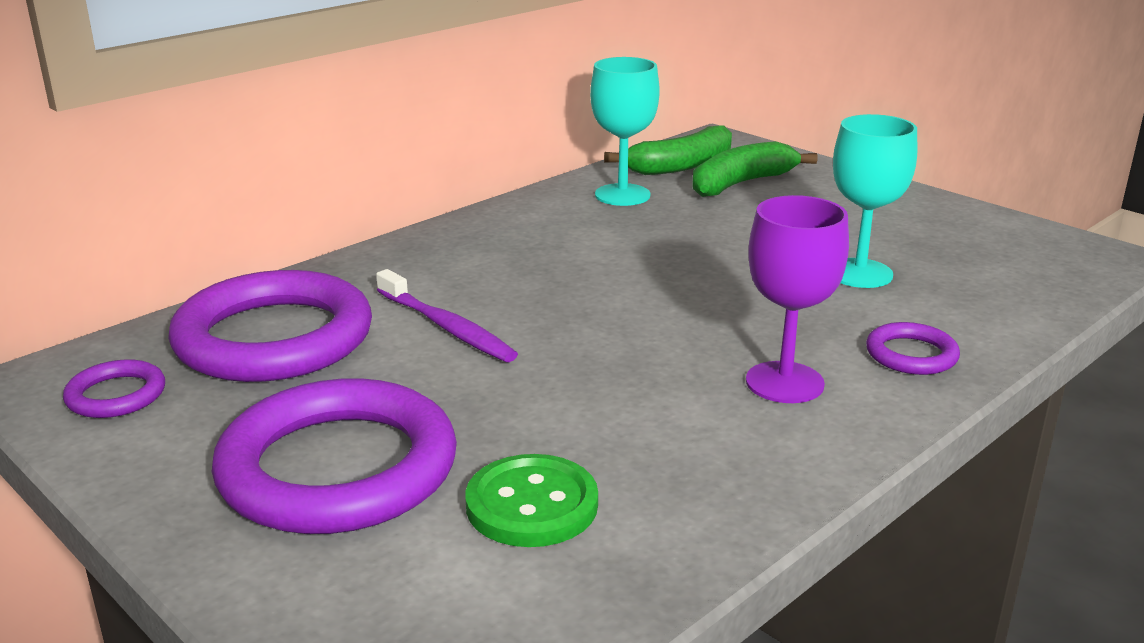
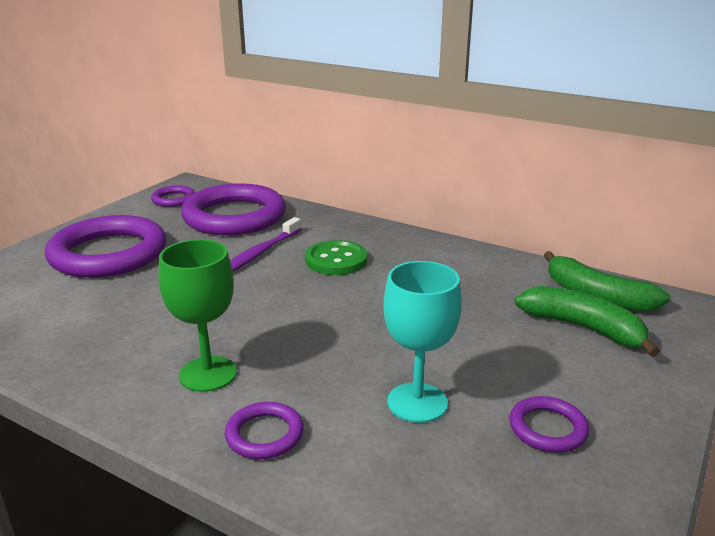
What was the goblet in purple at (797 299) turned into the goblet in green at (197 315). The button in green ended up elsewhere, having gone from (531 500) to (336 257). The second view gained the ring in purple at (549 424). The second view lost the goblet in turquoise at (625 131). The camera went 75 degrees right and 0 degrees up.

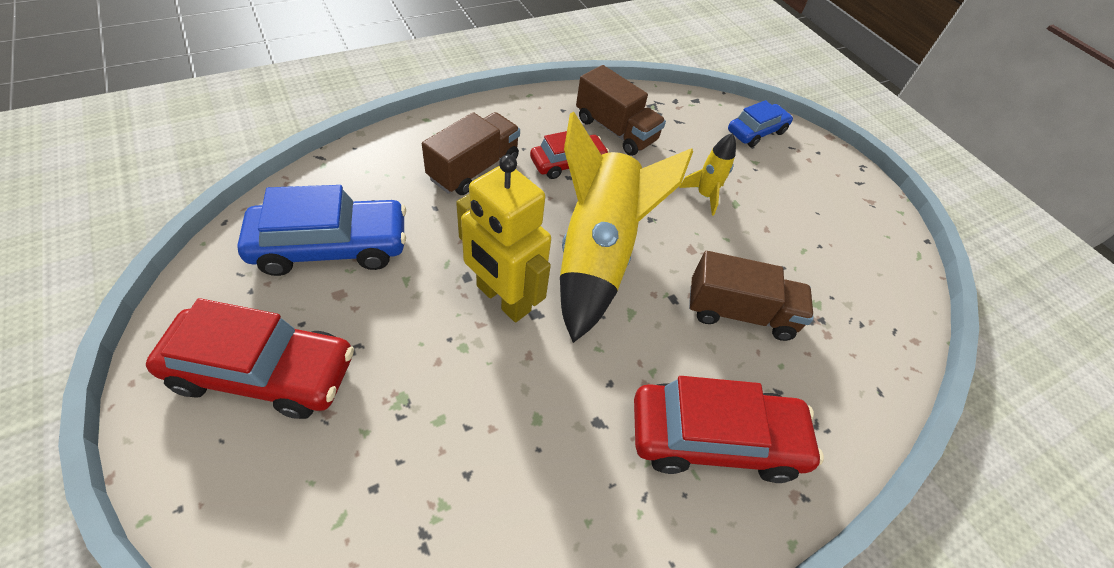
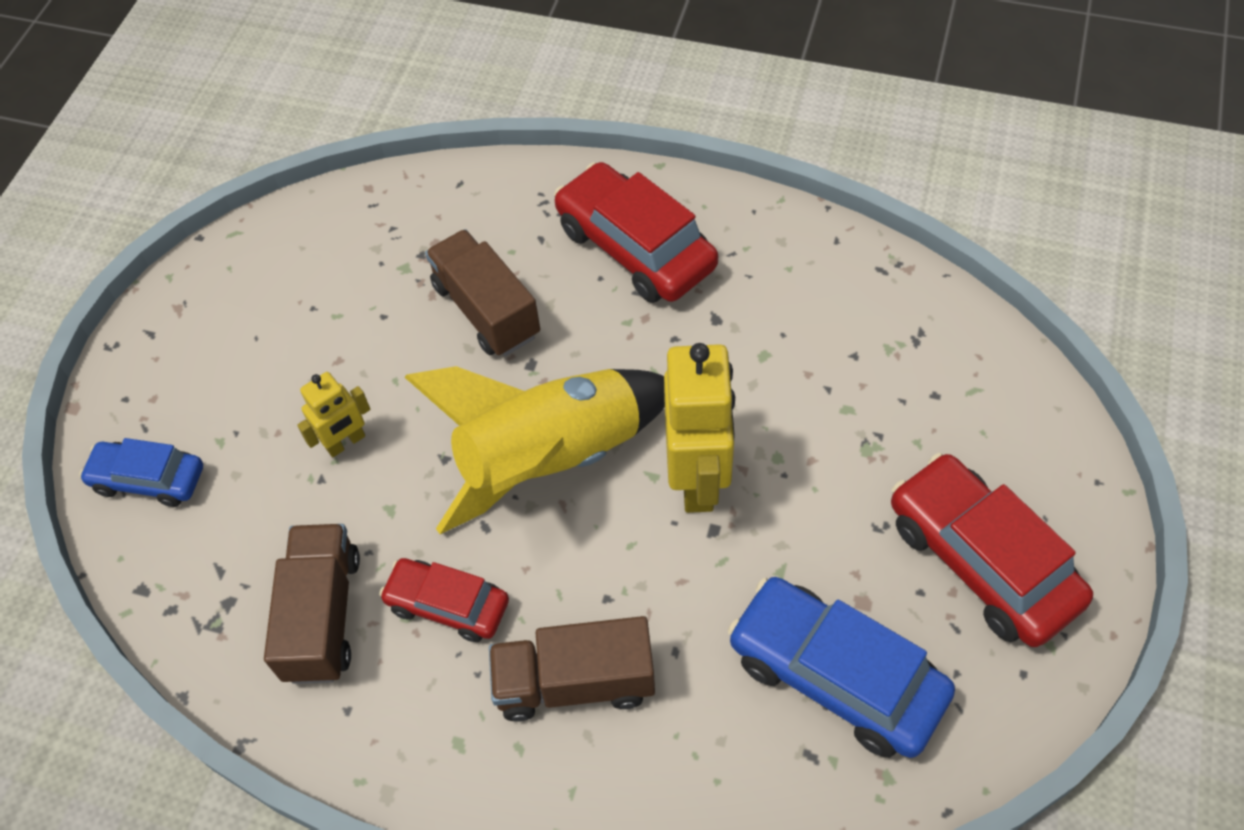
Where the rocket in yellow stood at (707 174), the robot in yellow came to stand at (333 414). The camera went 125 degrees left and 5 degrees up.

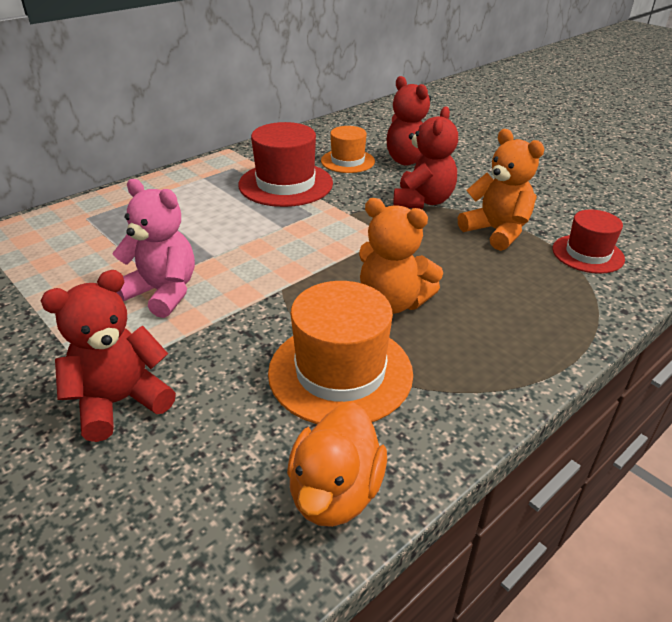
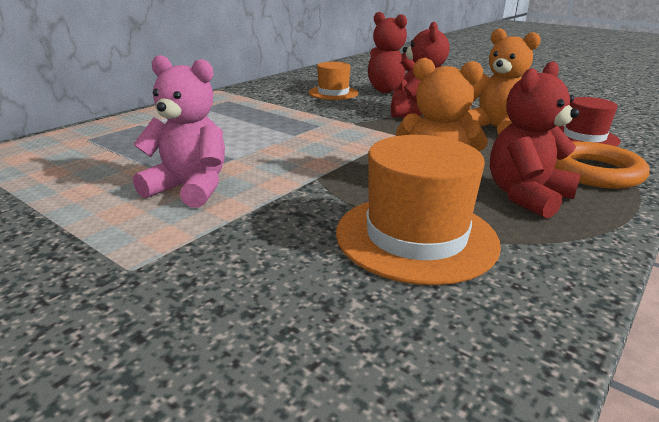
The teddy bear in red ended up elsewhere, having gone from (108 356) to (535 140). The second view gained the ring in orange at (602 165). The second view lost the hat in red at (285 164). The second view lost the duck in orange at (337 464). The camera went 10 degrees left and 10 degrees down.

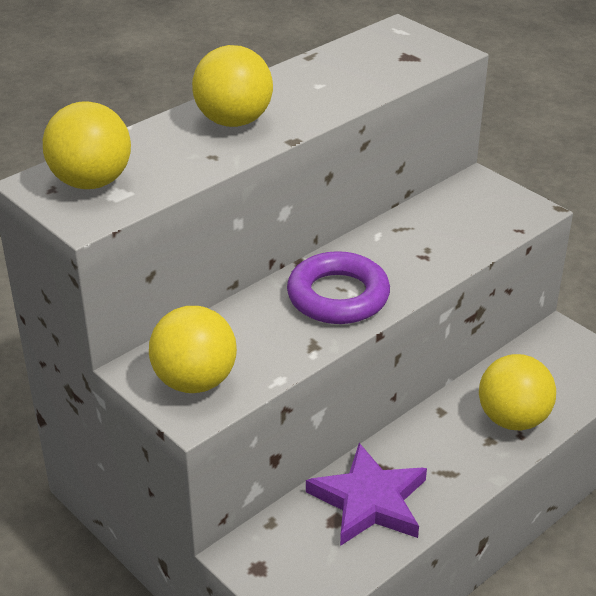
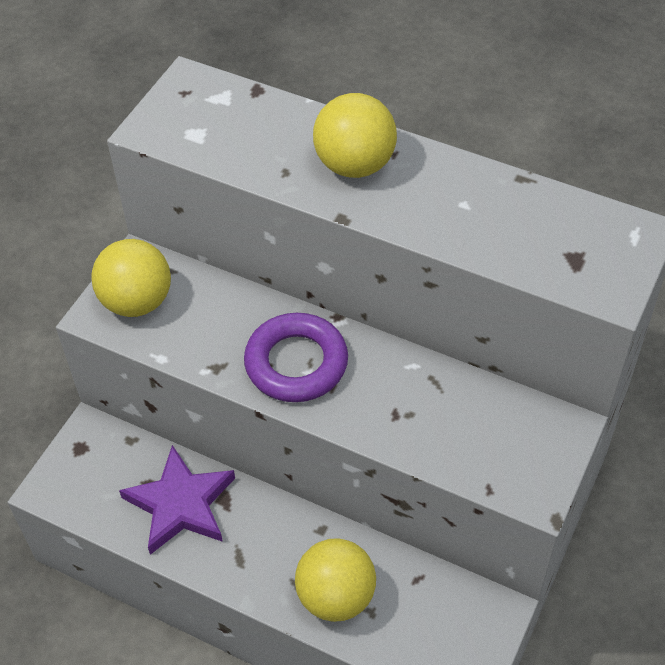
The second view lost the ball in yellow at (87 145). The camera went 70 degrees right and 15 degrees up.

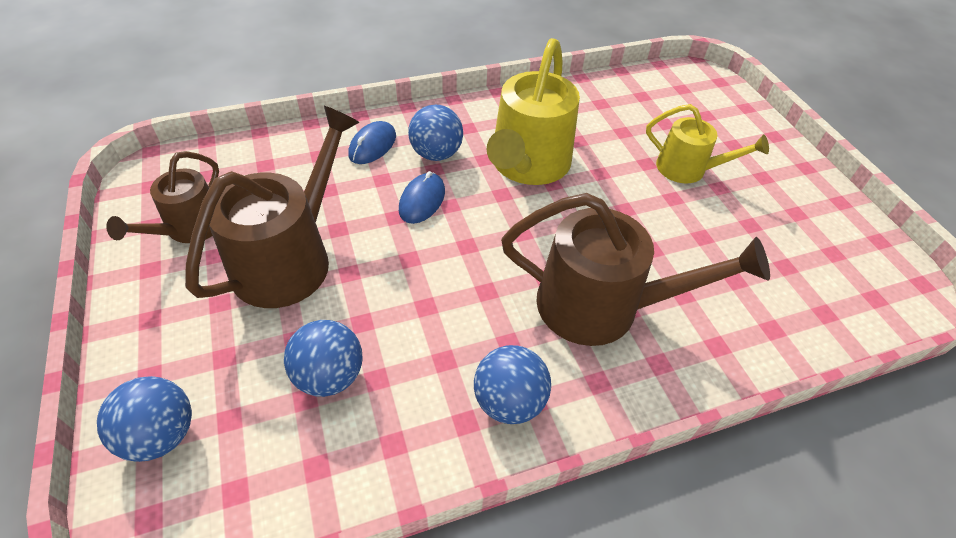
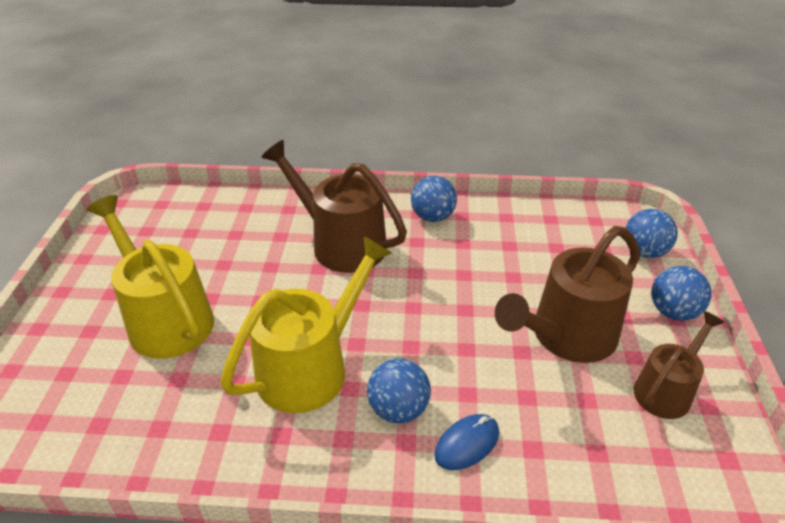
The size of the watering can in yellow at (707 143) changed by a factor of 1.68. The ball in blue ended up elsewhere, having gone from (323 358) to (681 293). The second view lost the mouse in blue at (422 197). The camera went 155 degrees left and 10 degrees down.

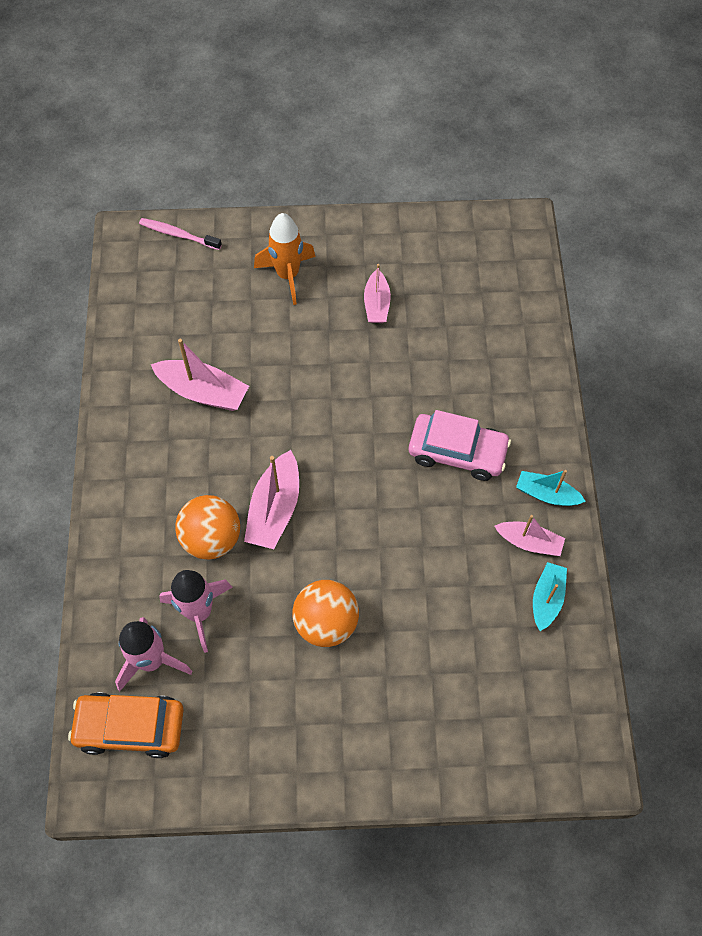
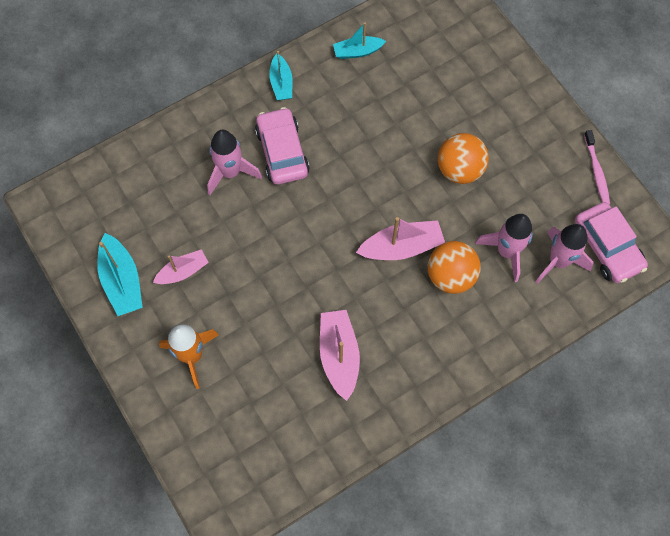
The second view gained the boat in turquoise at (120 274). The second view gained the rocket in pink at (234 162). What was the car in orange at (126 725) turned into the car in pink at (611 242). The toothbrush in pink ended up elsewhere, having gone from (180 234) to (597 167). The second view lost the boat in pink at (529 535). The camera went 120 degrees left and 5 degrees up.

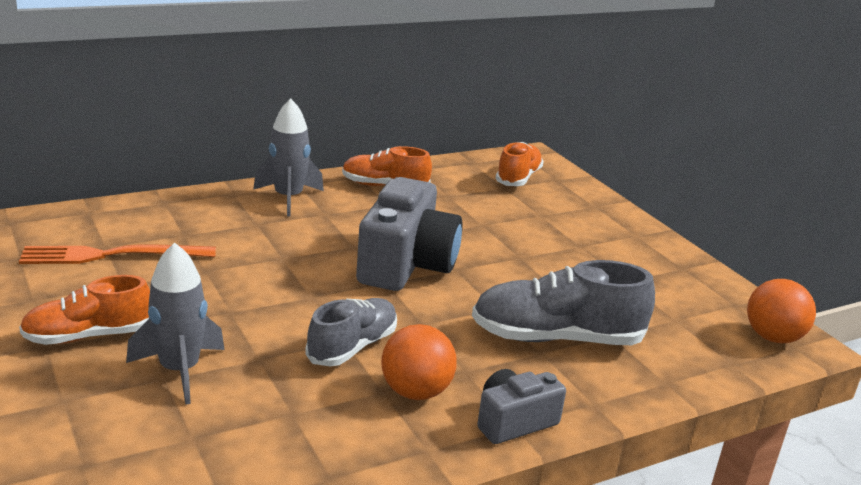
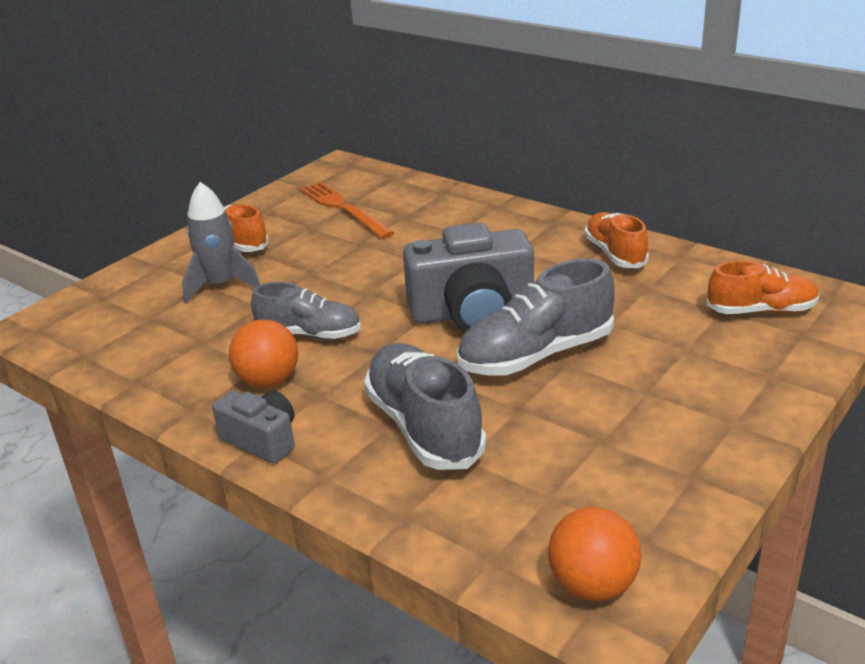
The second view gained the shoe in grey at (536 317). The second view lost the rocket in grey at (288 157). The camera went 70 degrees right and 5 degrees up.

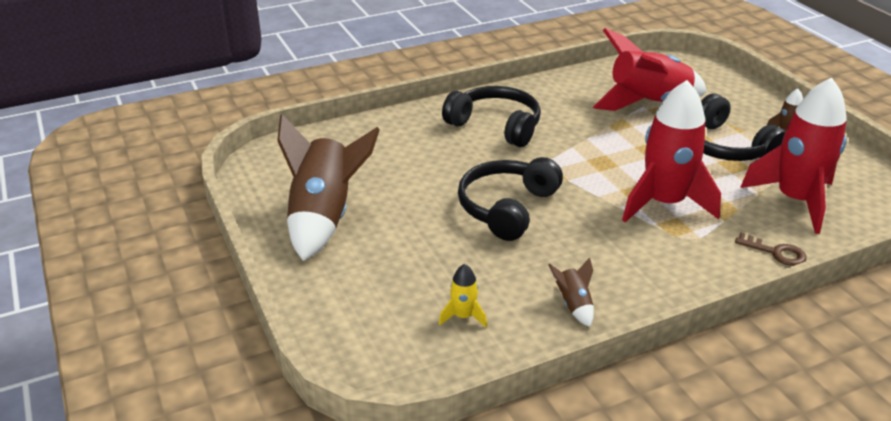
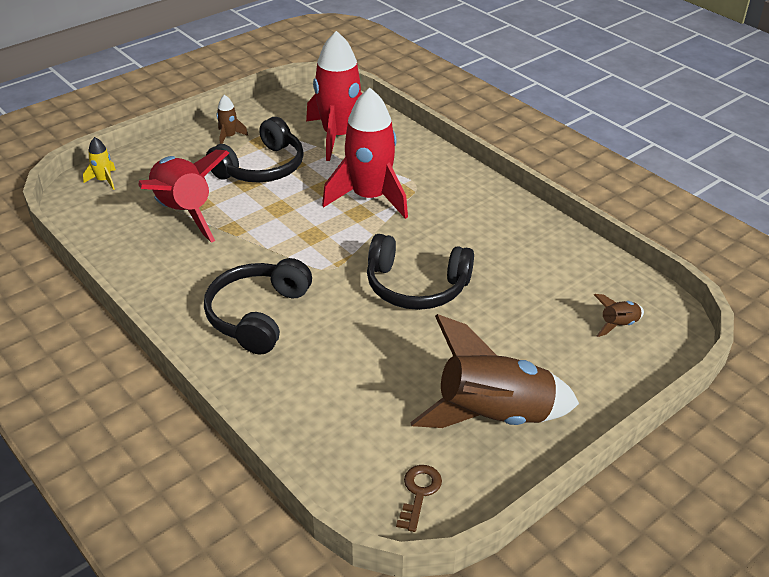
The rocket in yellow ended up elsewhere, having gone from (463 296) to (99 163). The key in brown ended up elsewhere, having gone from (771 249) to (419 498). The rocket in brown ended up elsewhere, having gone from (571 292) to (619 315). The camera went 105 degrees left and 5 degrees up.

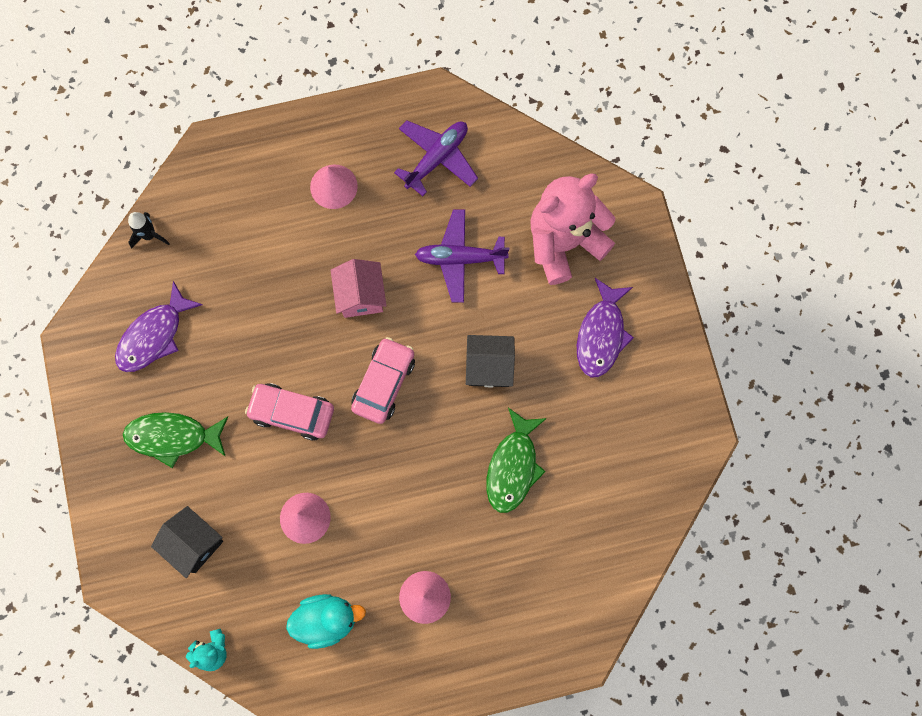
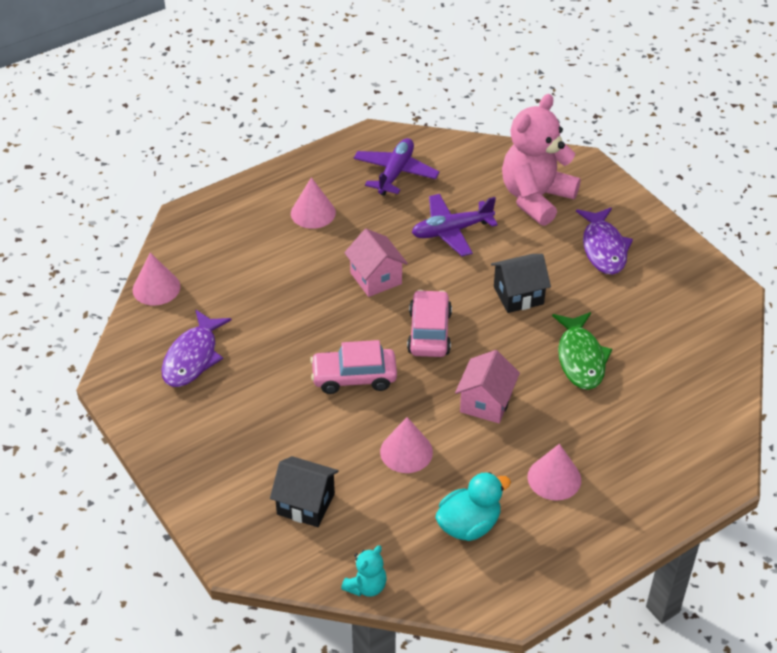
Where the rocket in black stood at (149 230), the cone in pink came to stand at (156 279). The second view gained the house in pink at (487 386). The second view lost the fish in green at (175 440). The camera went 20 degrees left and 30 degrees down.

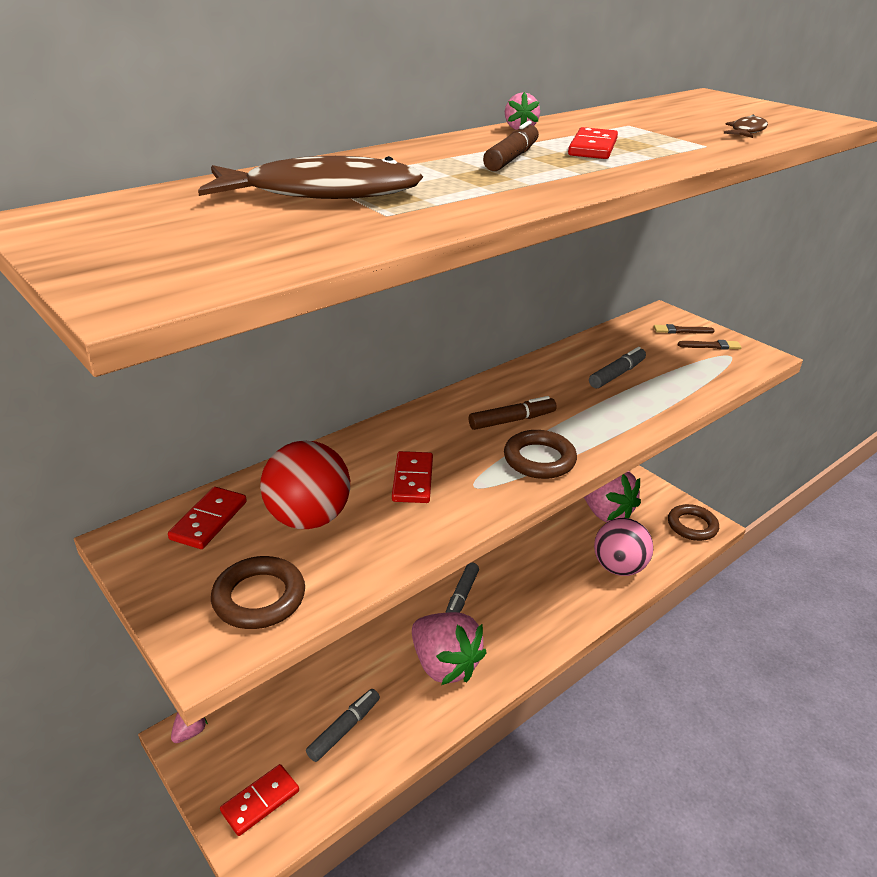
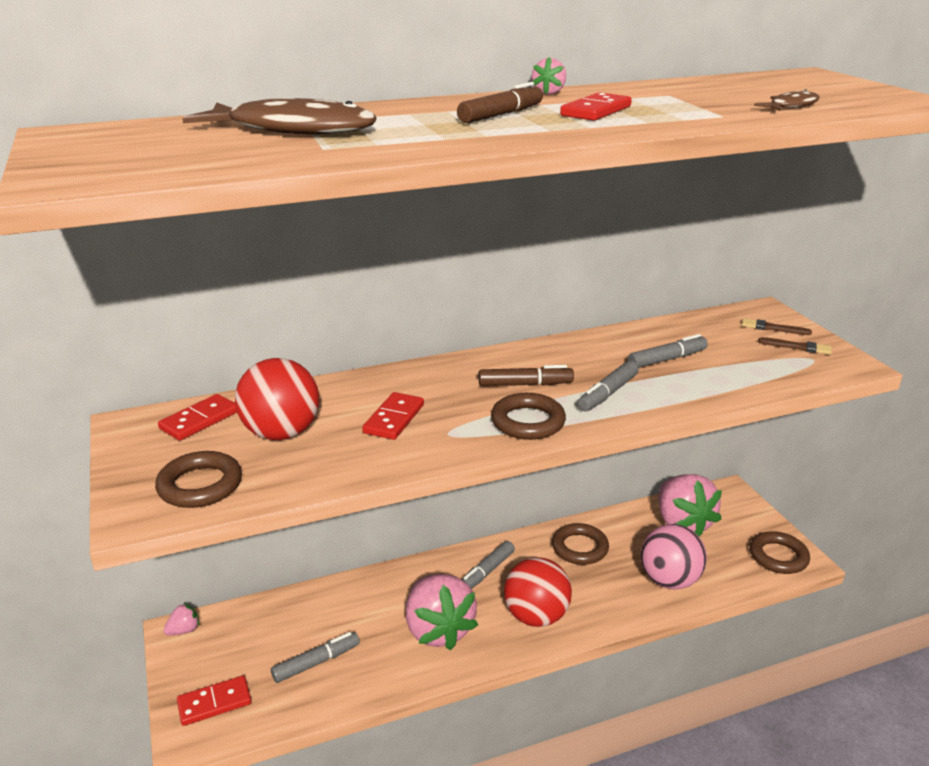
The second view gained the ball in red at (538 592). The second view gained the ring in brown at (580 544). The second view gained the marker in grey at (608 386). The camera went 20 degrees right and 5 degrees down.

